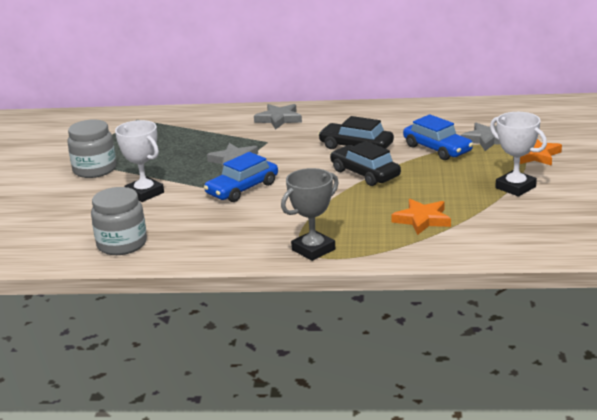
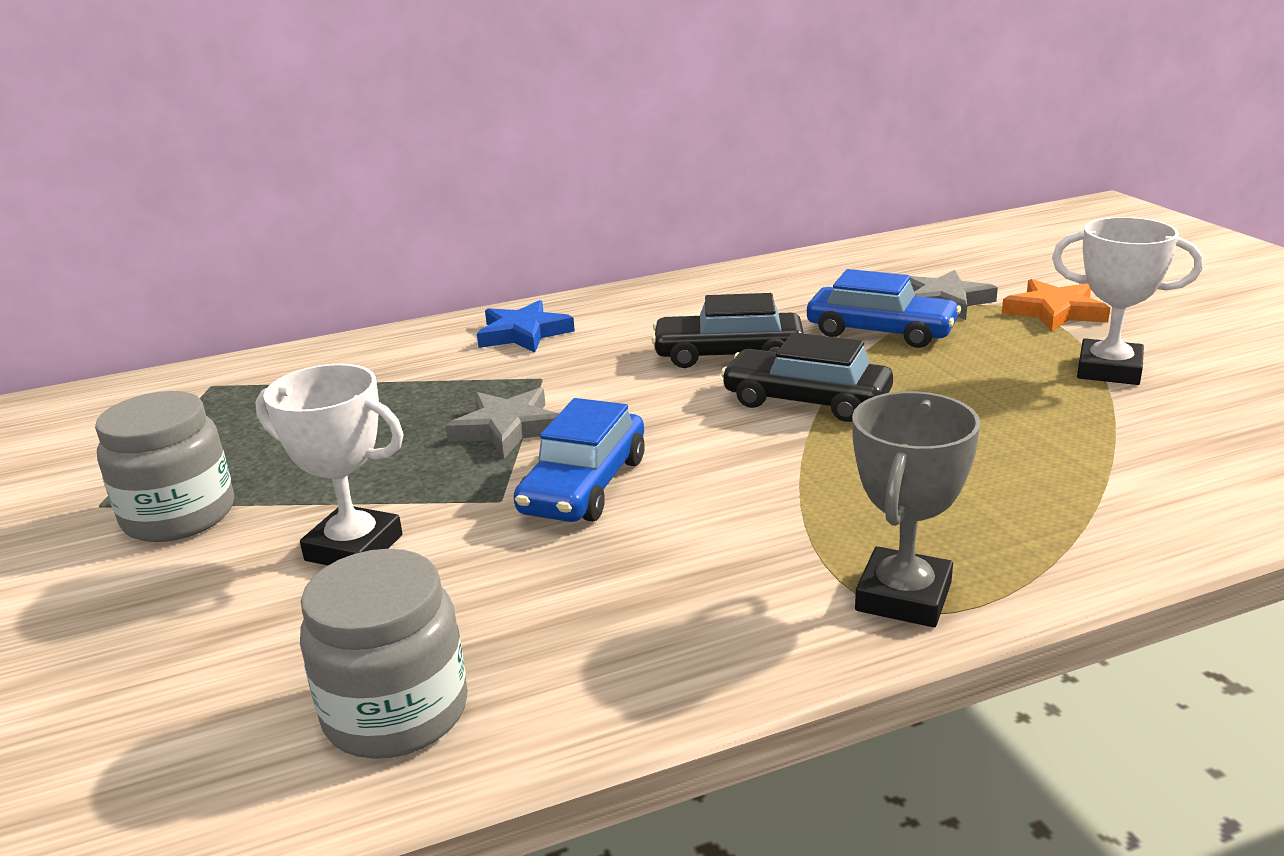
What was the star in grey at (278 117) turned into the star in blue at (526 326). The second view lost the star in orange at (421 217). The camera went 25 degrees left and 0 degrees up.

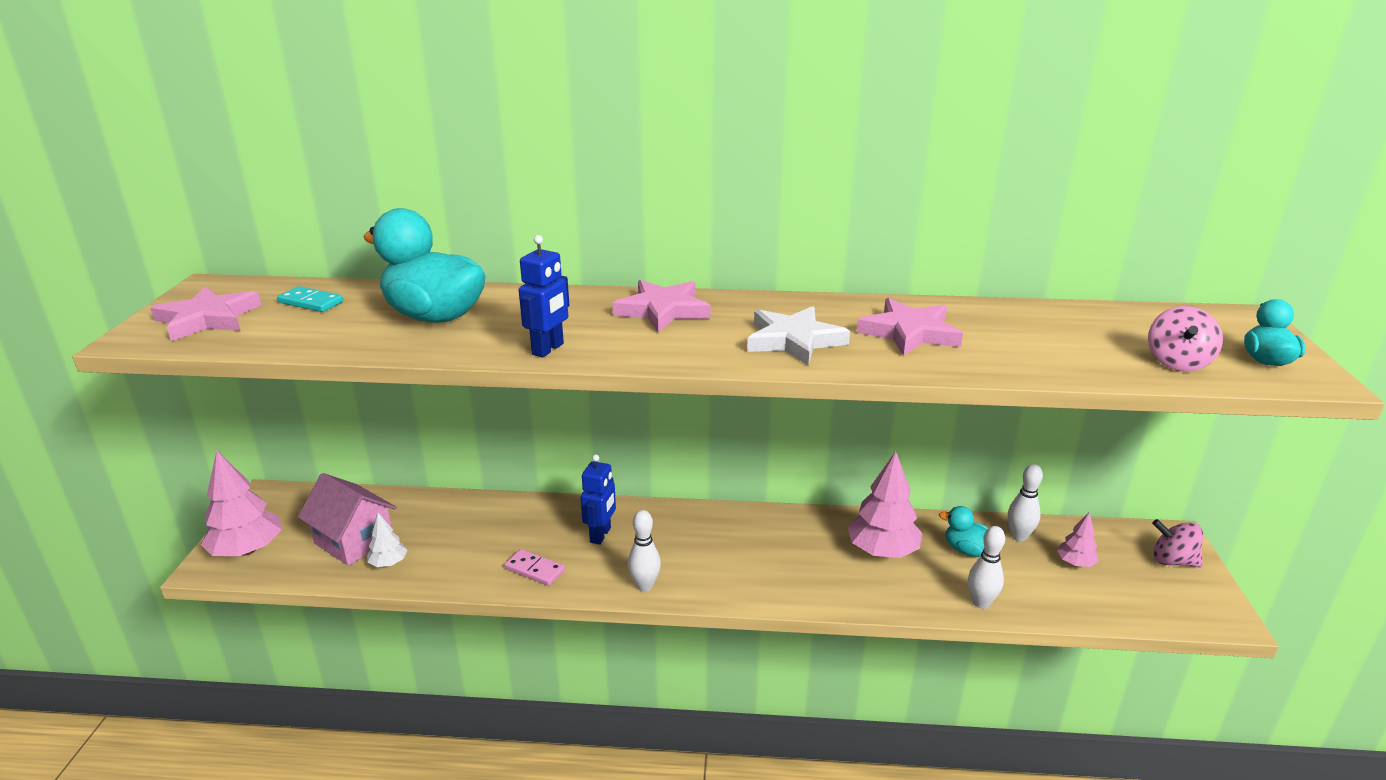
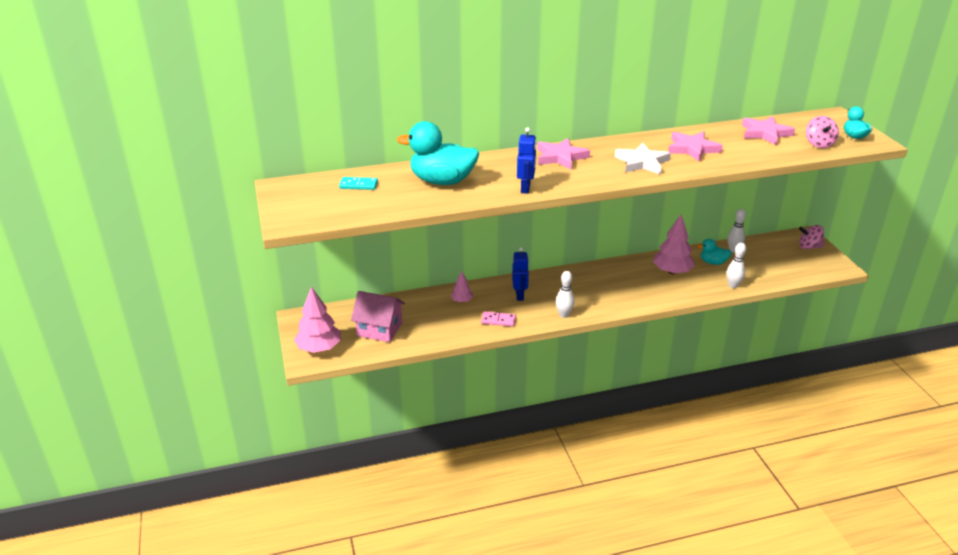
The tree in pink ended up elsewhere, having gone from (1078 540) to (462 287). The star in pink ended up elsewhere, having gone from (206 313) to (768 130). The second view lost the tree in white at (387 540). The camera went 20 degrees left and 5 degrees up.

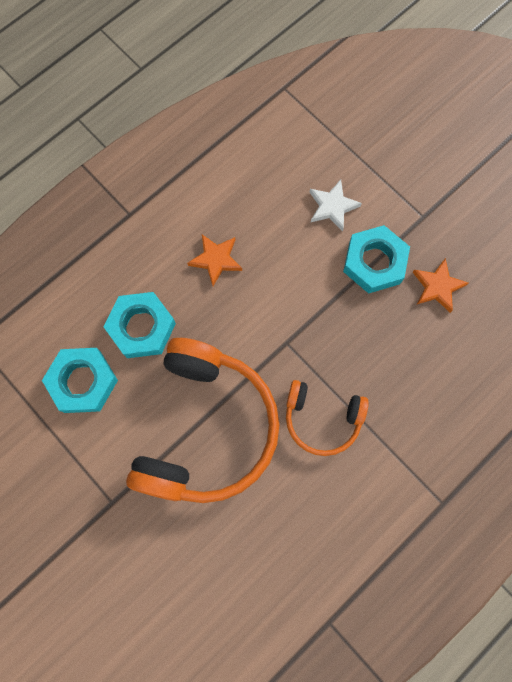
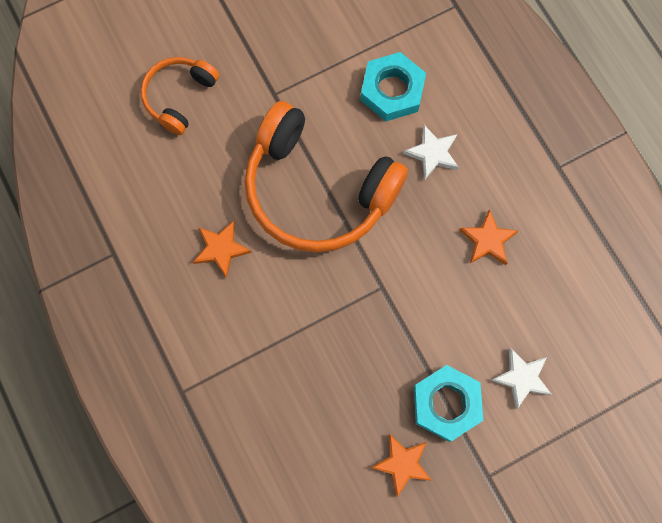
The headphones in orange ended up elsewhere, having gone from (327 418) to (180 96). The second view gained the star in orange at (222 249). Where the nut in turquoise stood at (140 325), the star in white came to stand at (431 152). The camera went 105 degrees right and 0 degrees up.

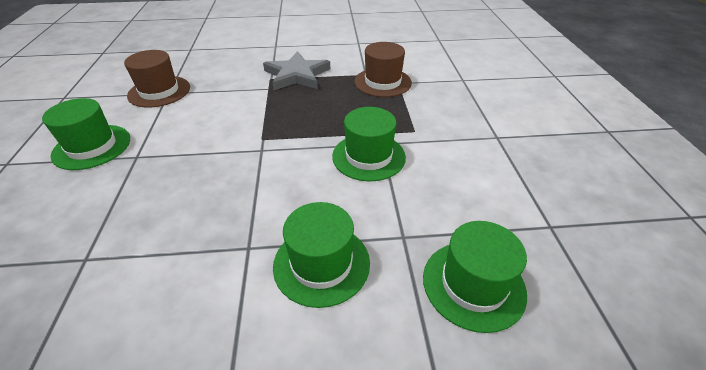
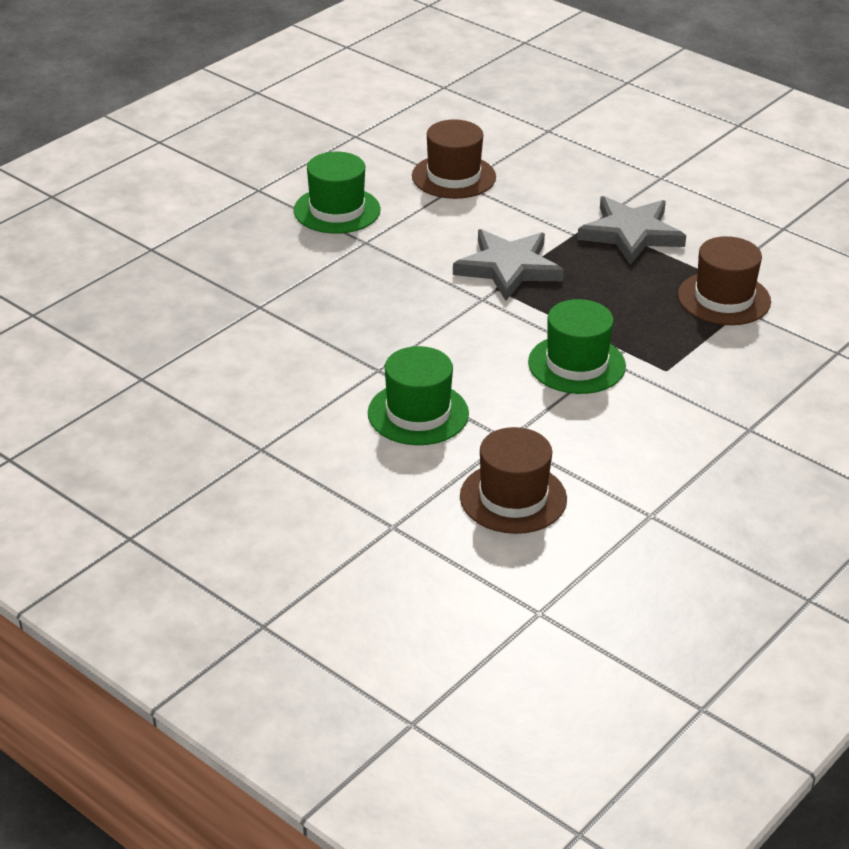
The second view gained the star in grey at (508 265). What was the hat in green at (475 277) turned into the hat in brown at (513 480). The camera went 45 degrees right and 5 degrees down.

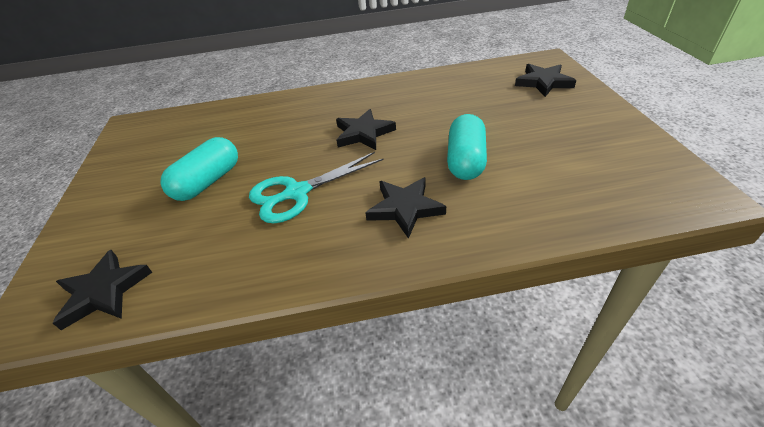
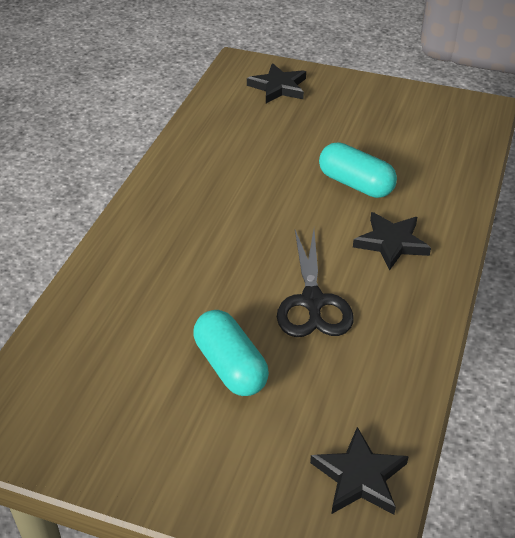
What was the scissors in turquoise at (316 187) turned into the scissors in black at (315 283). The second view lost the star in black at (366 129). The camera went 65 degrees left and 0 degrees up.

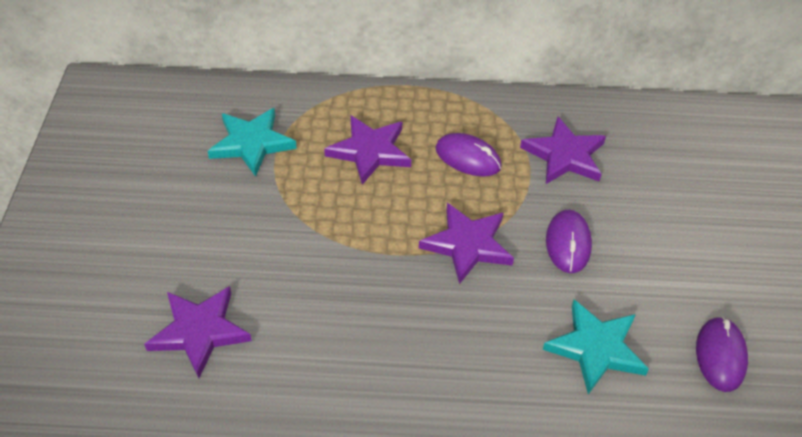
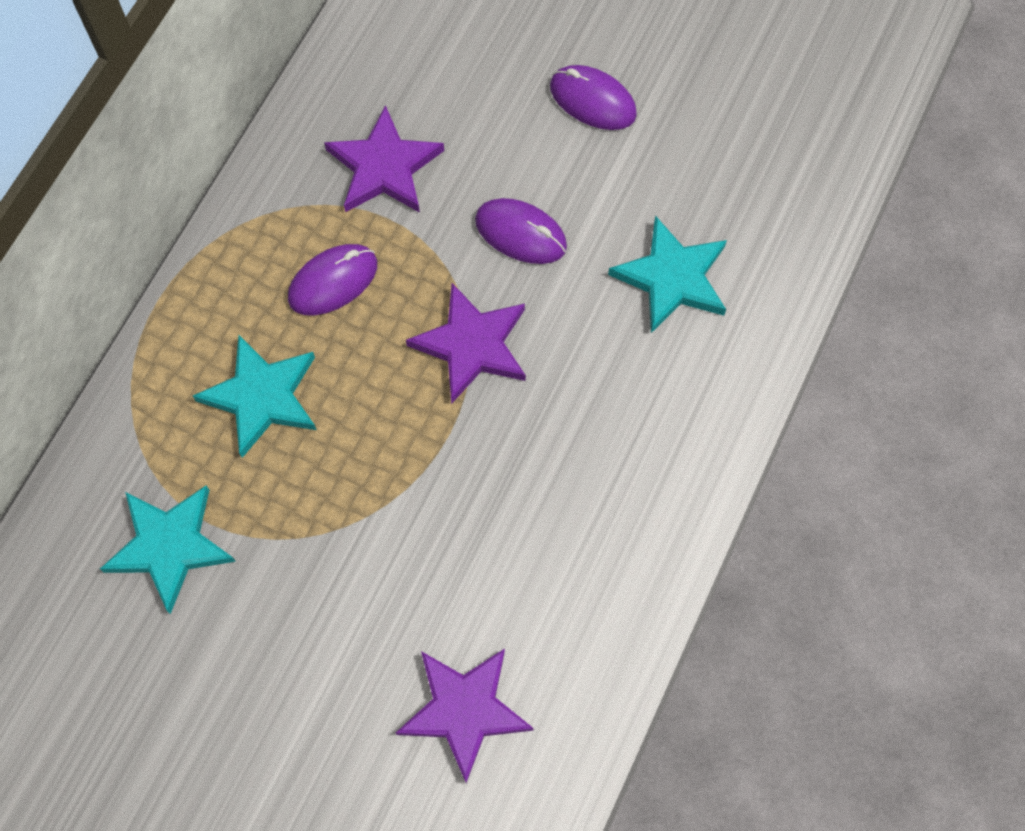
What was the star in purple at (367 150) turned into the star in turquoise at (254 396). The mouse in purple ended up elsewhere, having gone from (722 354) to (593 97). The camera went 65 degrees left and 20 degrees up.

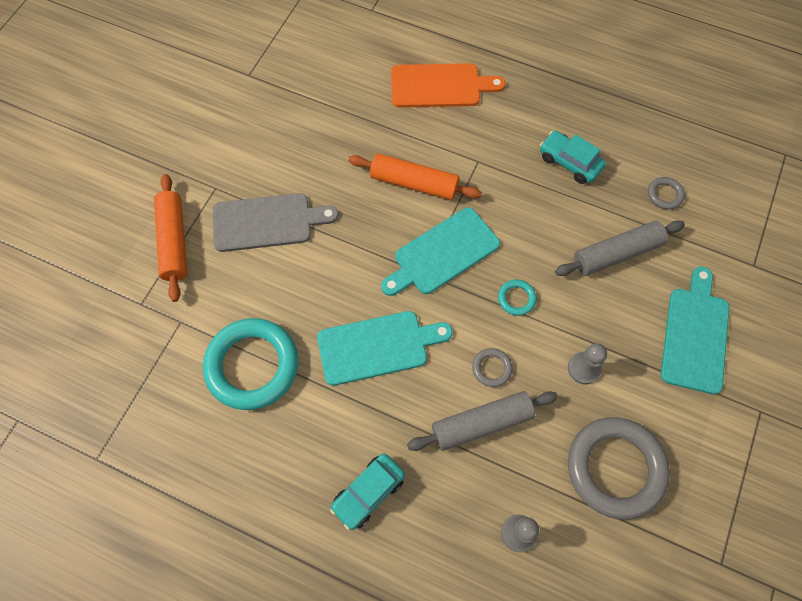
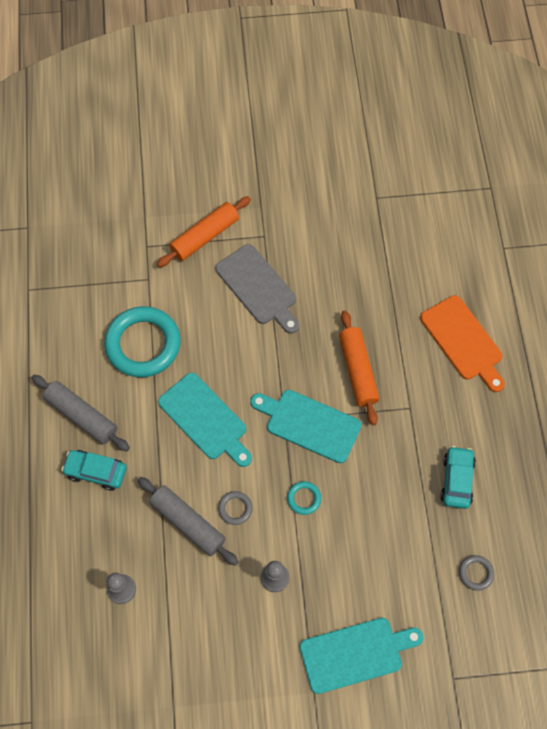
The rolling pin in grey ended up elsewhere, having gone from (620 248) to (81 413). The second view lost the ring in grey at (619 468). The camera went 60 degrees right and 0 degrees up.

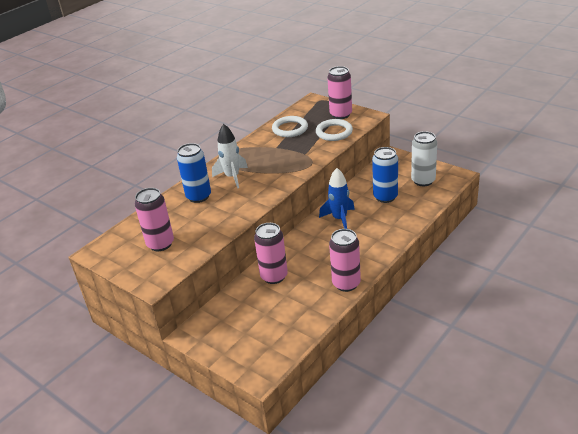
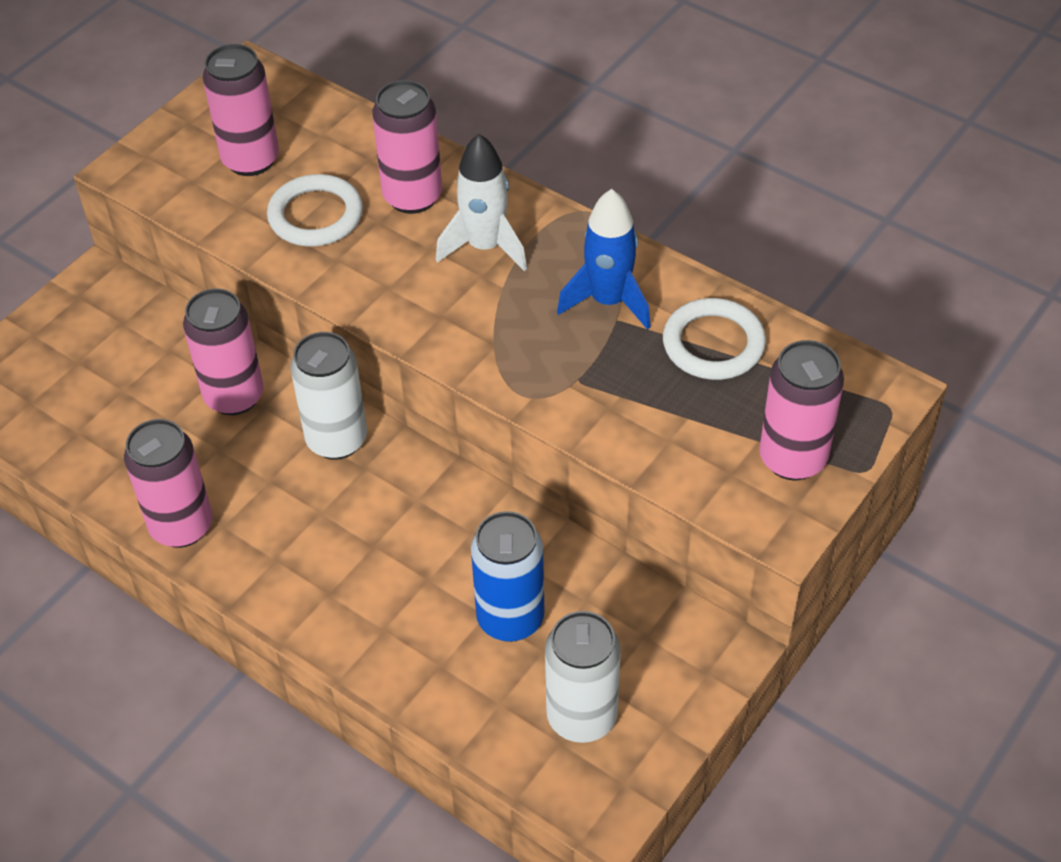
The ring in white ended up elsewhere, having gone from (334 130) to (315 210). The second view gained the can in white at (328 396). What was the can in blue at (194 173) turned into the can in pink at (407 147). The rocket in blue ended up elsewhere, having gone from (337 198) to (604 259). The camera went 85 degrees right and 15 degrees up.

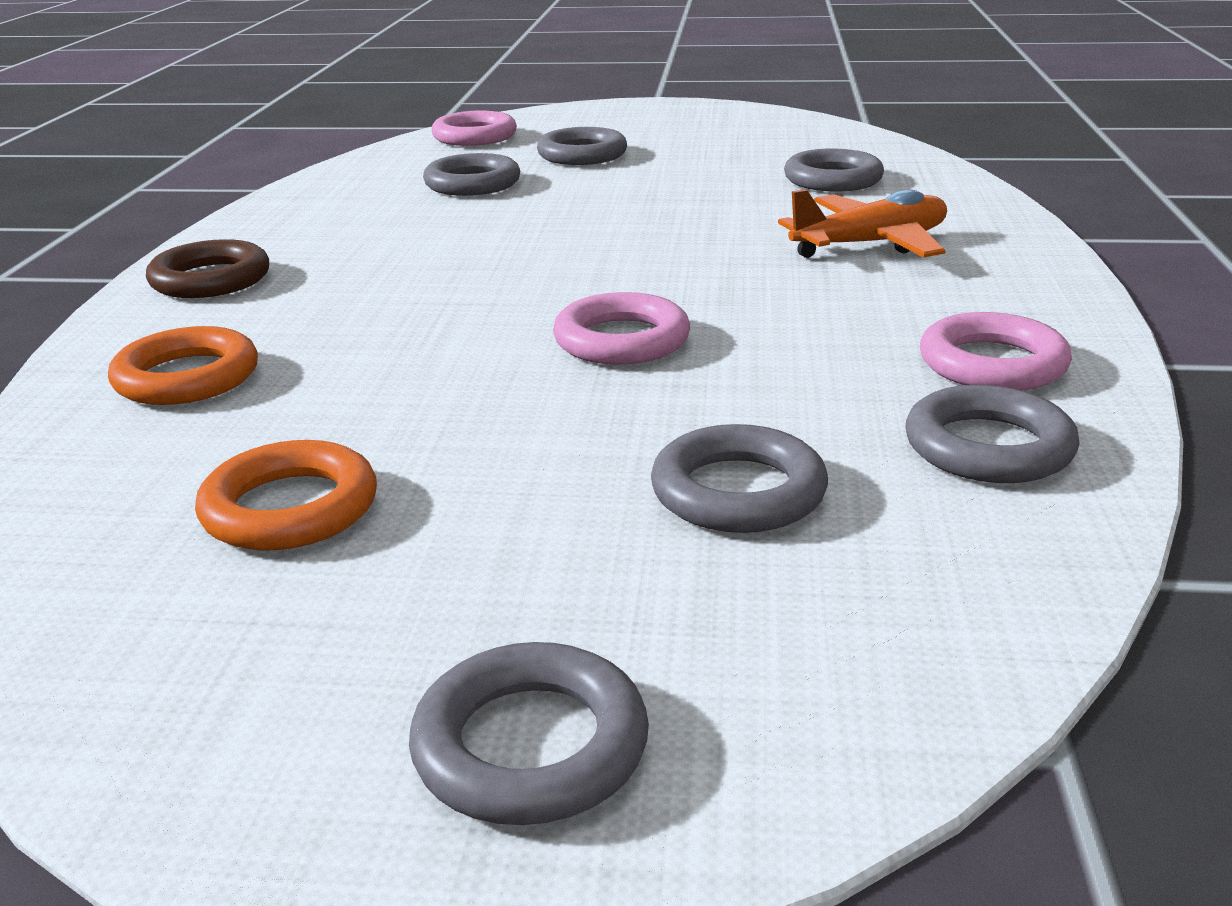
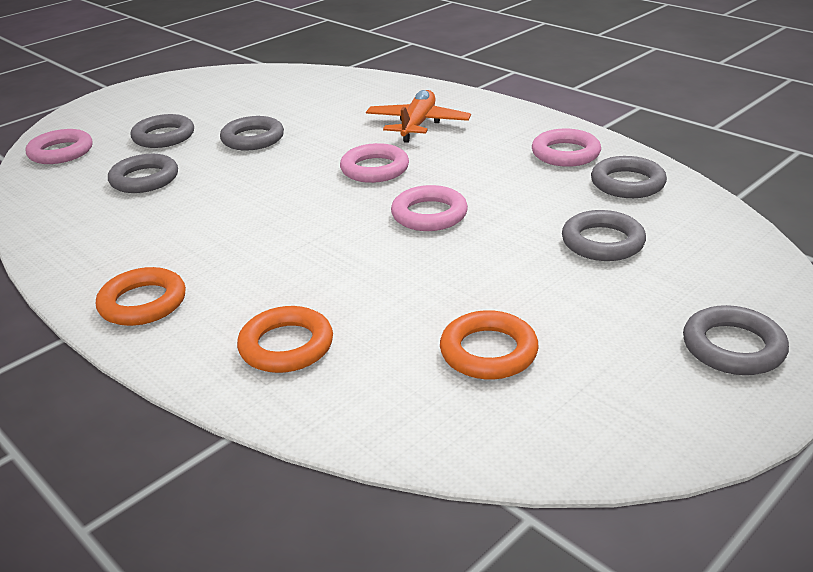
What was the ring in brown at (207 268) turned into the ring in orange at (141 296). The ring in grey ended up elsewhere, having gone from (834 170) to (252 133). The second view gained the ring in pink at (374 163). The camera went 50 degrees left and 5 degrees up.

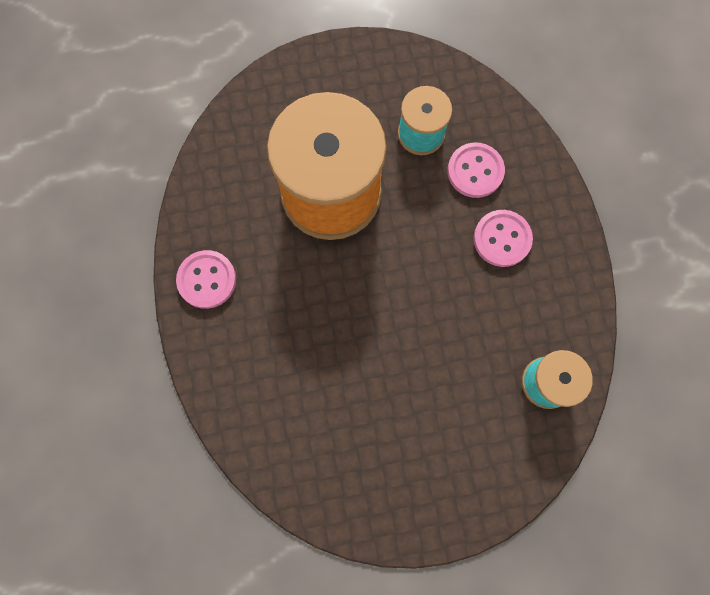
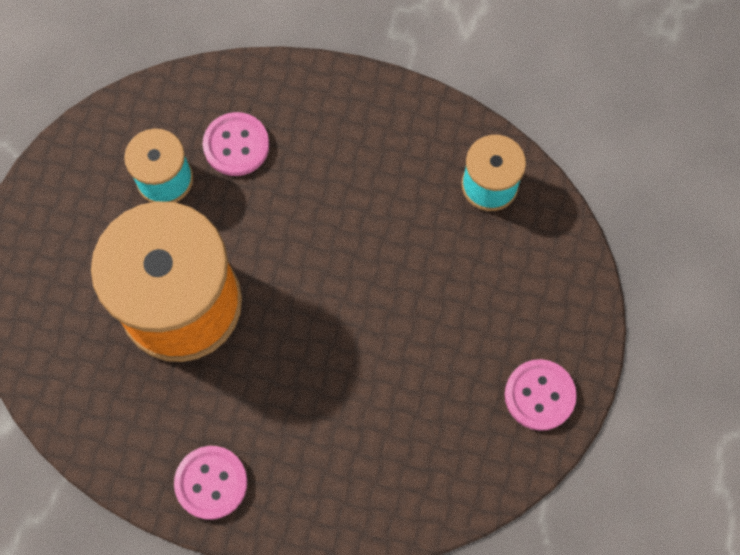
The button in pink ended up elsewhere, having gone from (503 238) to (541 395). The camera went 65 degrees left and 5 degrees down.

